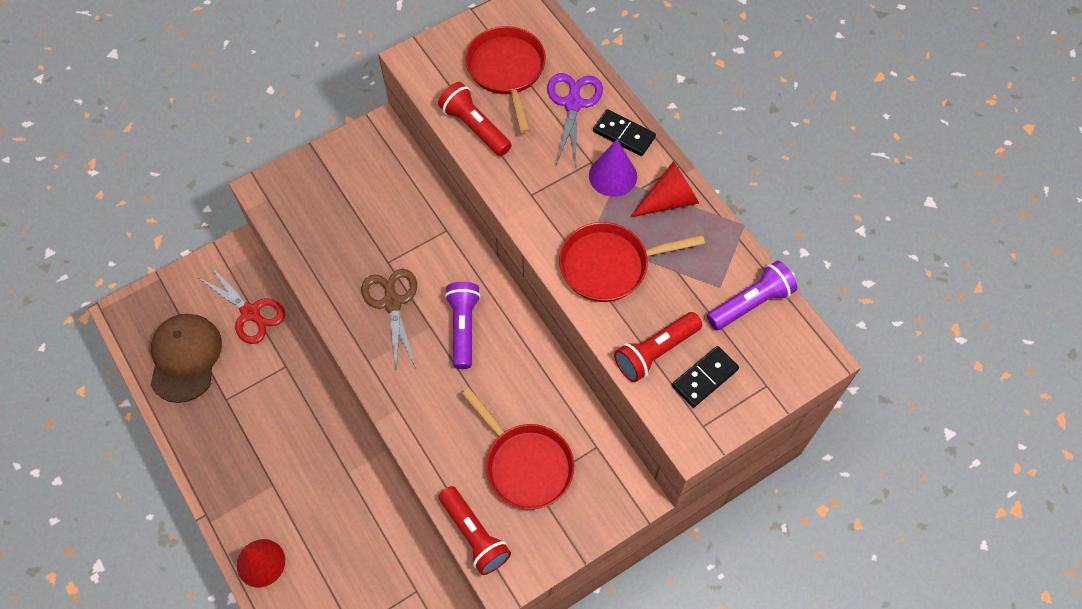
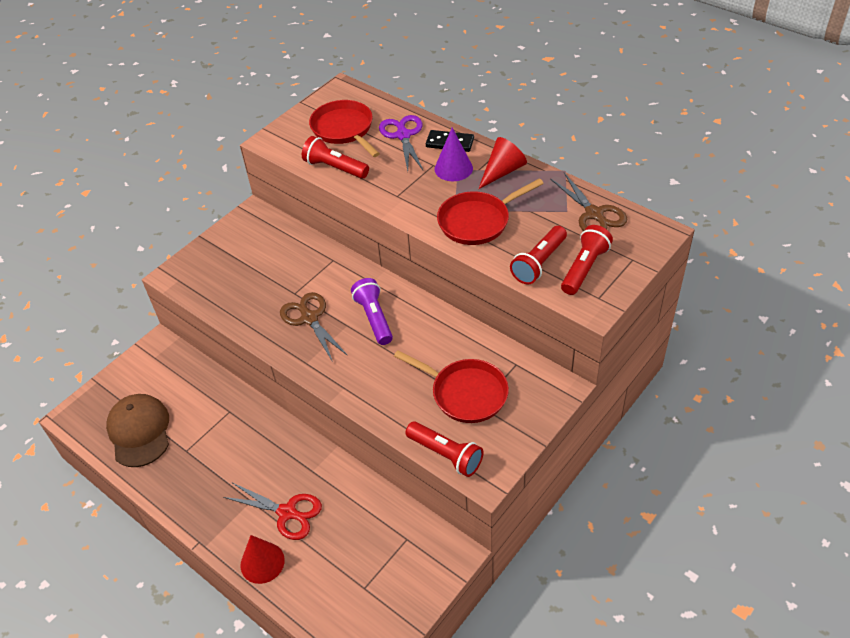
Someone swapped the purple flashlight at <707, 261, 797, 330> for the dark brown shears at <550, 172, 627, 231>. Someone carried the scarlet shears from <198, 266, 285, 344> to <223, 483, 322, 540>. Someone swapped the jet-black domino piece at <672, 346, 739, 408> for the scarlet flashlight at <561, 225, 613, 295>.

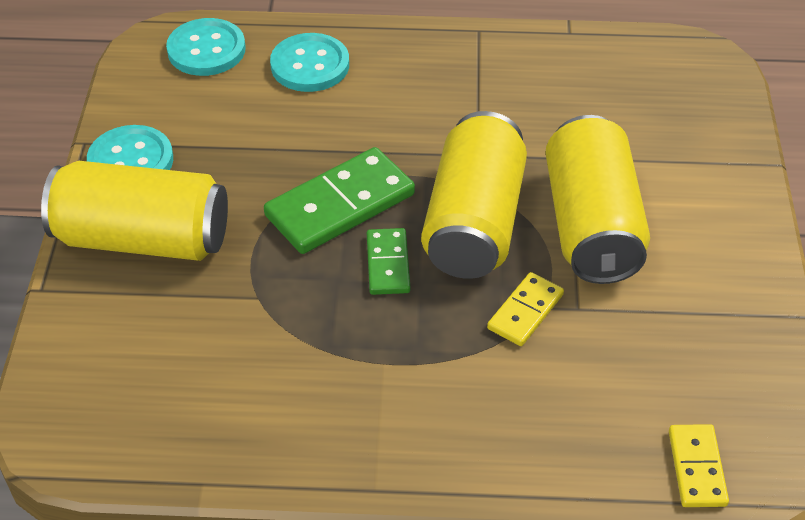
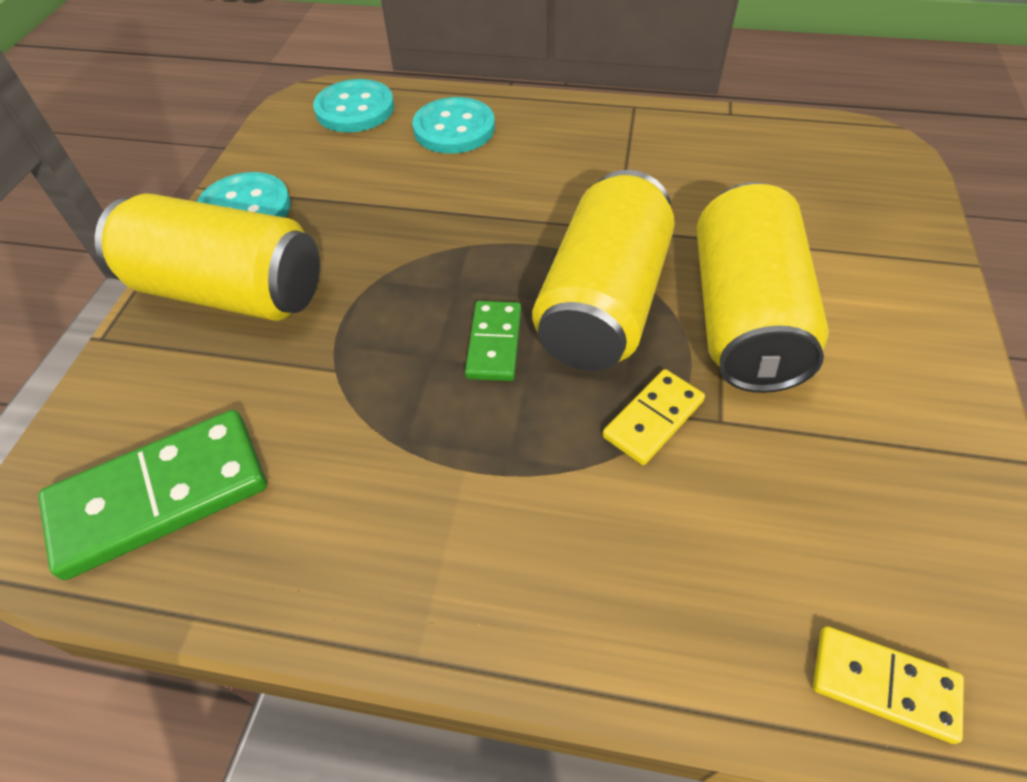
Someone carried the emerald domino piece from <264, 147, 415, 254> to <38, 410, 267, 580>. Someone rotated the bright yellow domino piece at <669, 424, 729, 507> by 75 degrees counterclockwise.

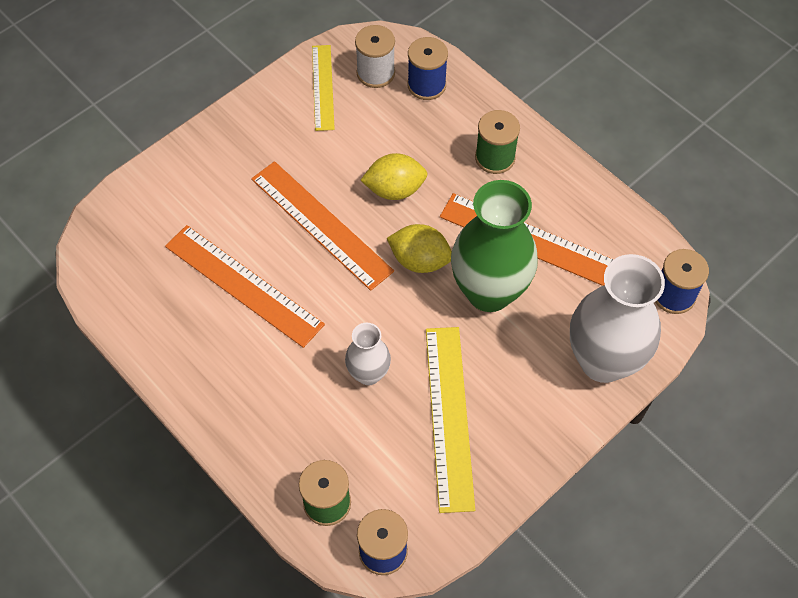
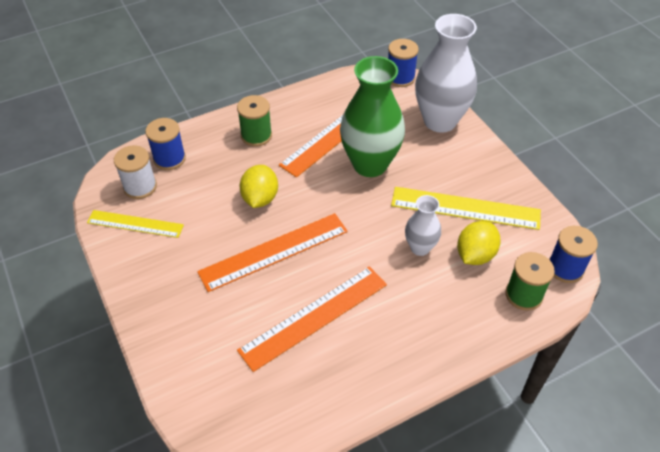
Someone carried the bright yellow citrus fruit from <387, 224, 452, 273> to <457, 221, 501, 265>.

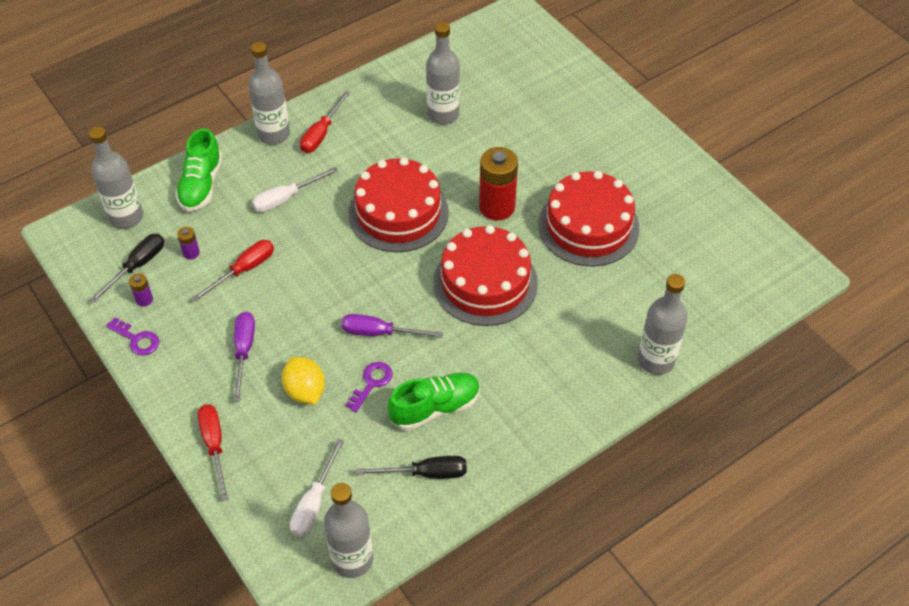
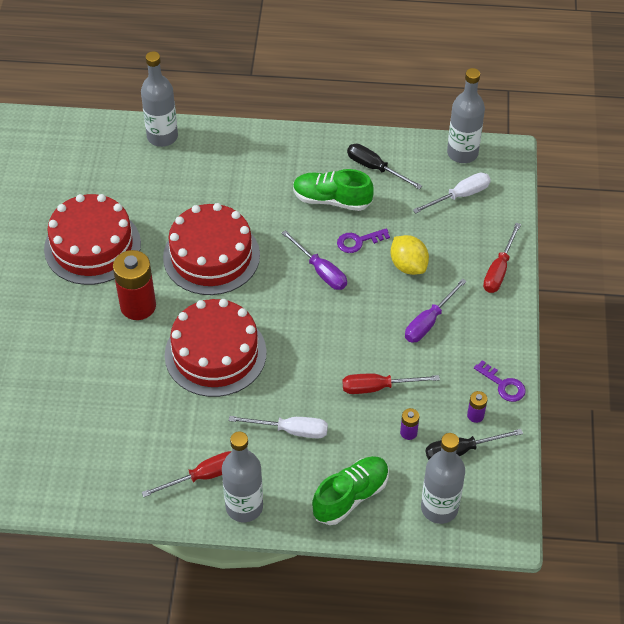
Someone took away the gray flask at <426, 22, 460, 125>. Someone rotated the purple key at <106, 317, 159, 356> by 150 degrees clockwise. Someone rotated the bright yellow citrus fruit at <282, 357, 325, 404> by 45 degrees counterclockwise.

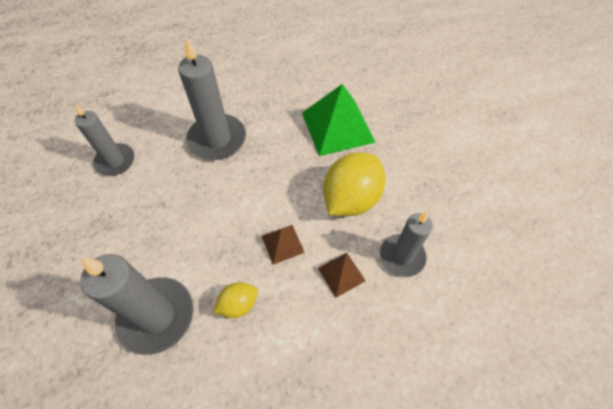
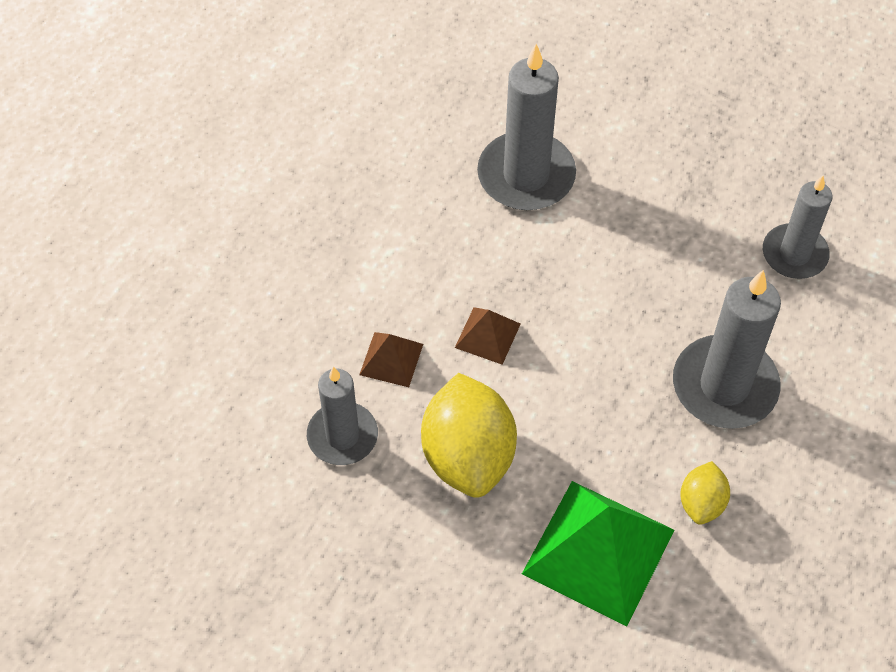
Someone carried the bright yellow citrus fruit from <213, 282, 258, 318> to <680, 461, 730, 525>.

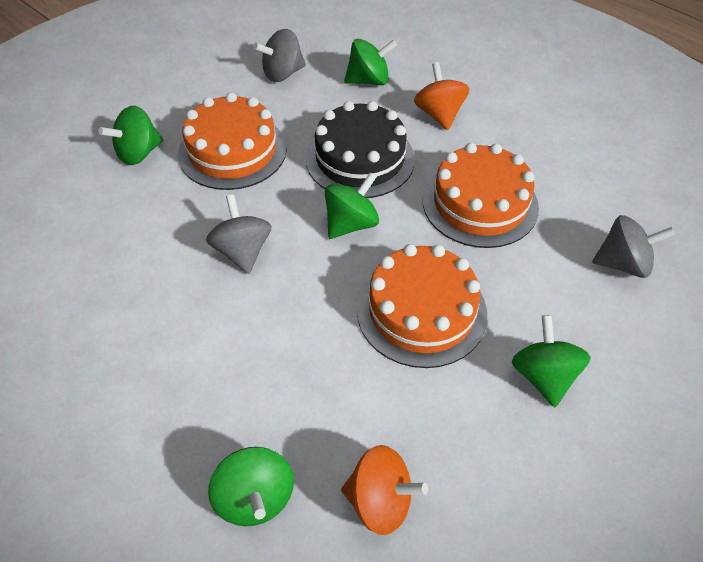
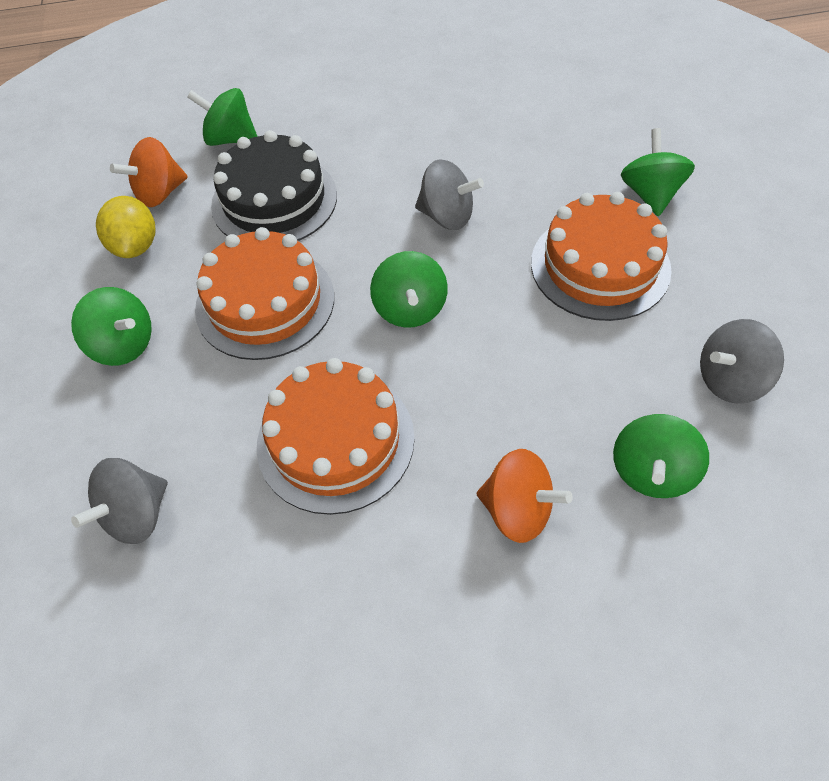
Someone rotated the gray toy top at <253, 29, 306, 82> by 120 degrees counterclockwise. Someone carried the jet-black cake from <306, 101, 415, 198> to <211, 130, 337, 241>. Someone put down the bright yellow citrus fruit at <96, 196, 156, 258>.

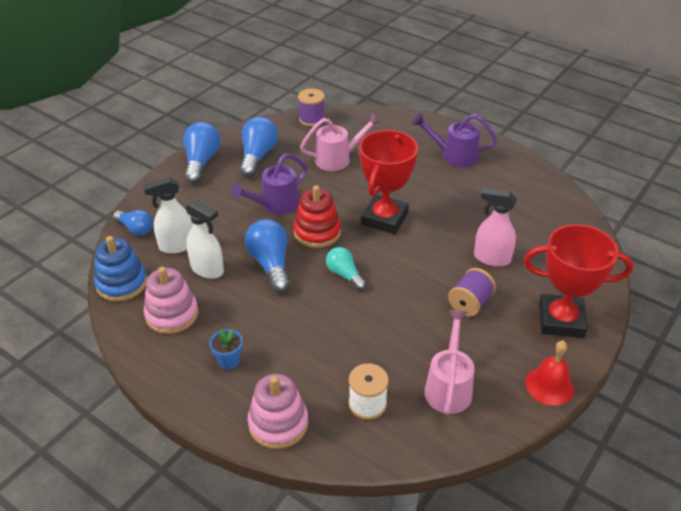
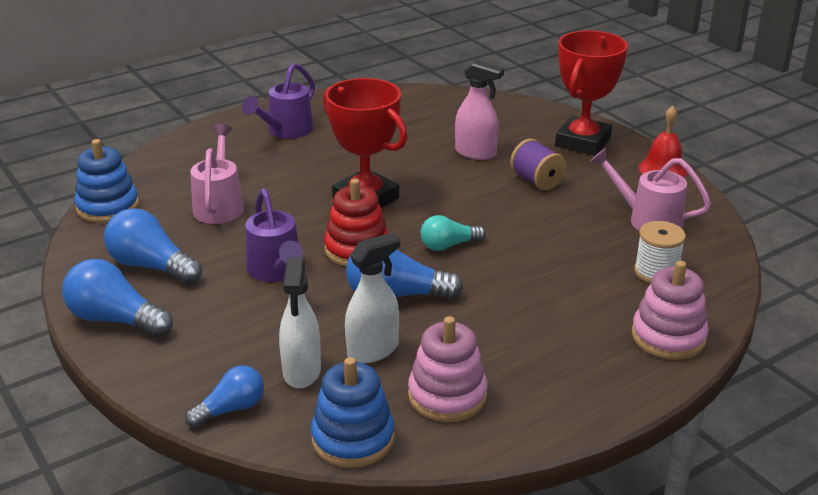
Someone swapped the purple bobbin at <298, 89, 325, 126> for the blue stacking rings at <74, 139, 139, 223>. Someone rotated the pink spray cleaner at <474, 188, 517, 267> by 105 degrees counterclockwise. Someone took away the blue plant pot at <210, 329, 243, 370>.

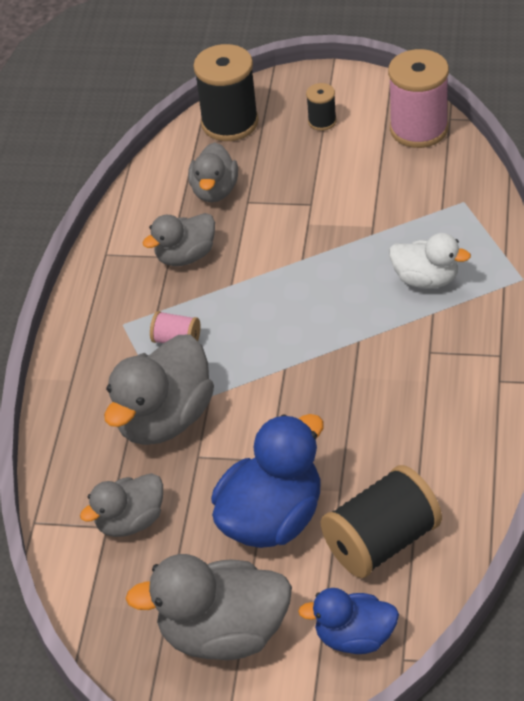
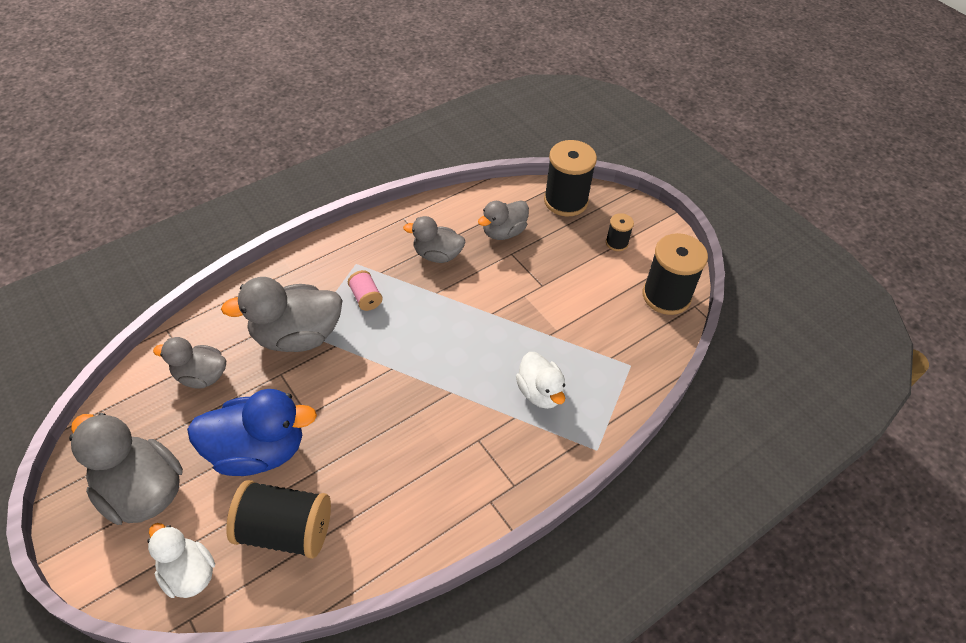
Someone repainted the pink bobbin at <388, 49, 449, 148>, which became the jet-black bobbin at <643, 233, 708, 315>. Someone repainted the blue toy duck at <298, 588, 399, 654>, which became the white toy duck at <147, 523, 215, 598>.

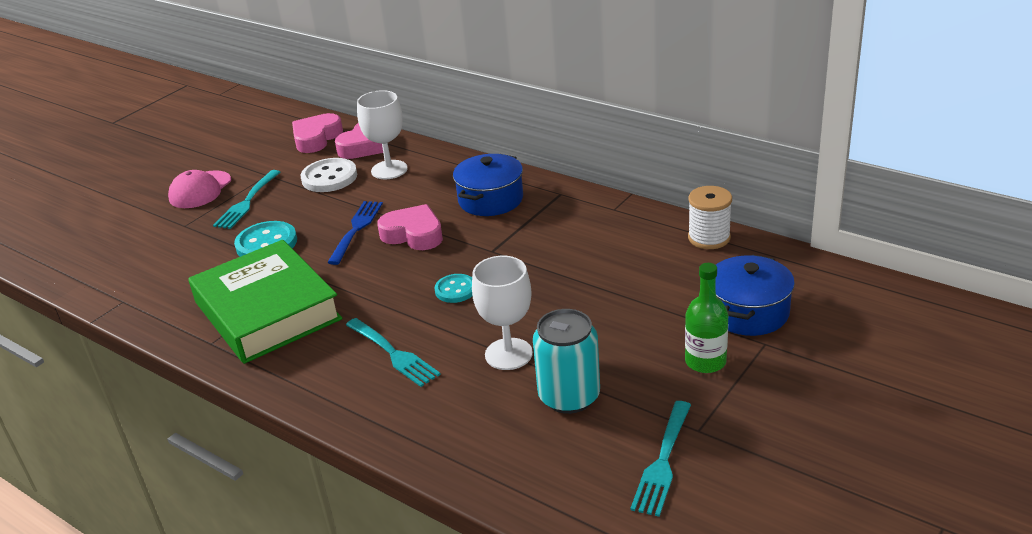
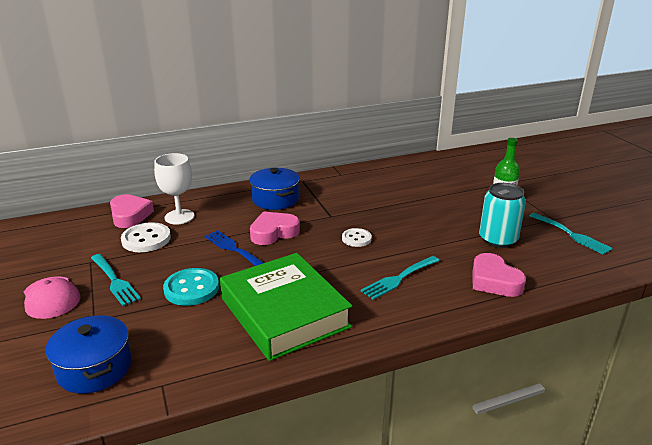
Someone carried the pink love heart from <292, 113, 343, 153> to <473, 253, 526, 297>. Someone took away the white bobbin at <688, 186, 732, 249>. Someone rotated the emerald hardback at <188, 240, 343, 364> by 60 degrees clockwise. Someone carried the blue cooking pot from <715, 255, 795, 336> to <45, 315, 132, 394>. Someone took away the white chalice at <472, 256, 533, 370>. Someone repainted the aqua shirt button at <434, 274, 472, 303>, which became the white shirt button at <342, 228, 372, 247>. Someone rotated the aqua fork at <346, 318, 441, 387> by 150 degrees clockwise.

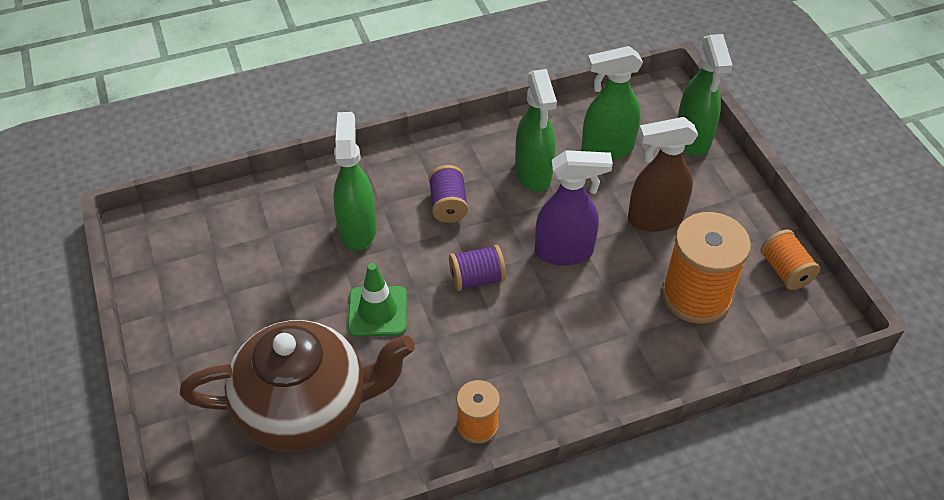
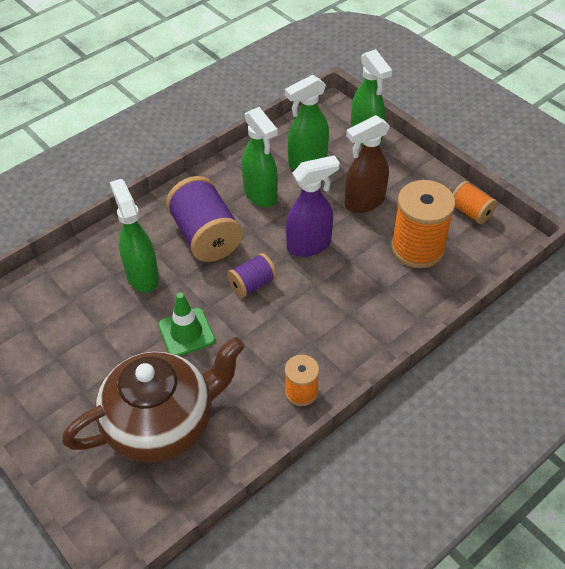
Someone scaled the purple bobbin at <429, 165, 468, 223> by 1.83.

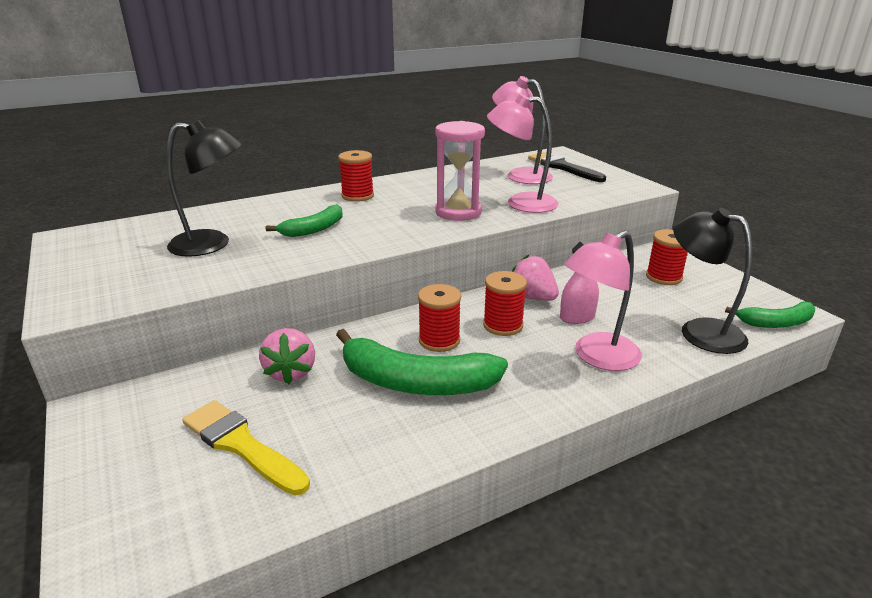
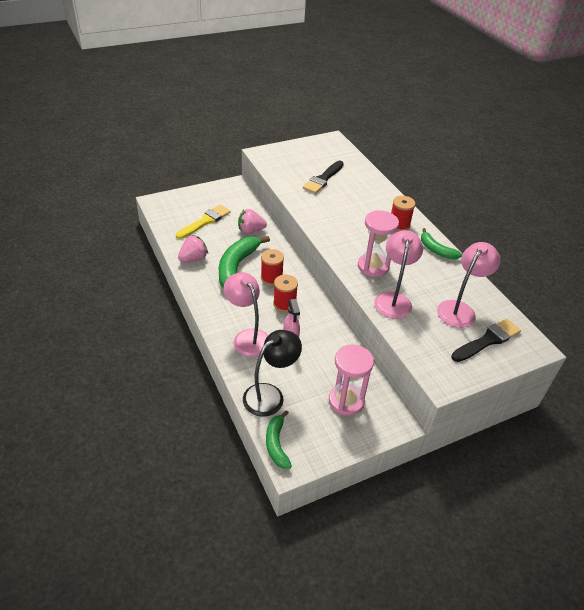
Someone swapped the jet-black reading lamp at <166, 120, 242, 257> for the jet-black paintbrush at <303, 161, 344, 194>. Someone carried the emerald banana fruit from <266, 204, 343, 237> to <421, 228, 463, 259>. Someone swapped the scarlet bobbin at <646, 229, 688, 285> for the pink hourglass at <329, 345, 374, 416>. Someone carried the pink strawberry from <512, 254, 559, 301> to <178, 235, 208, 262>.

